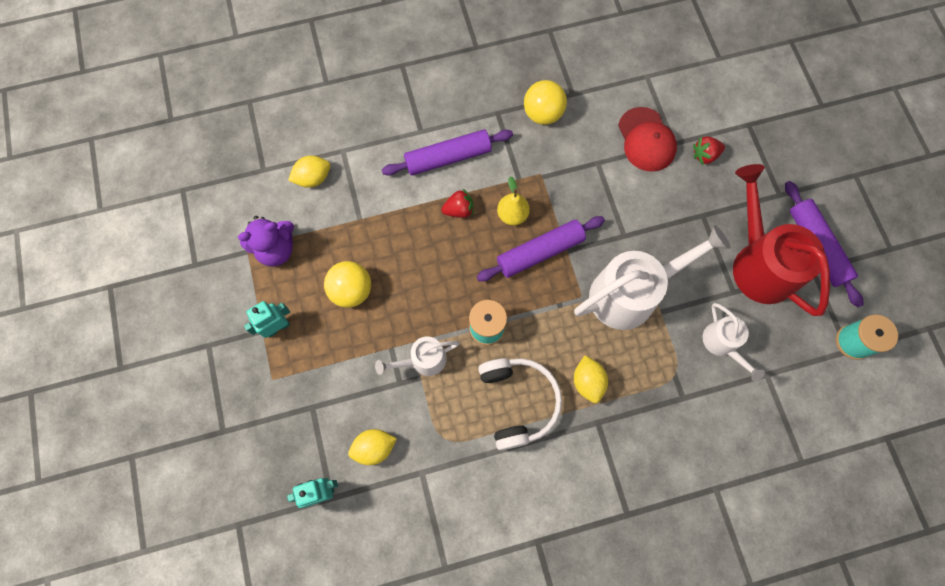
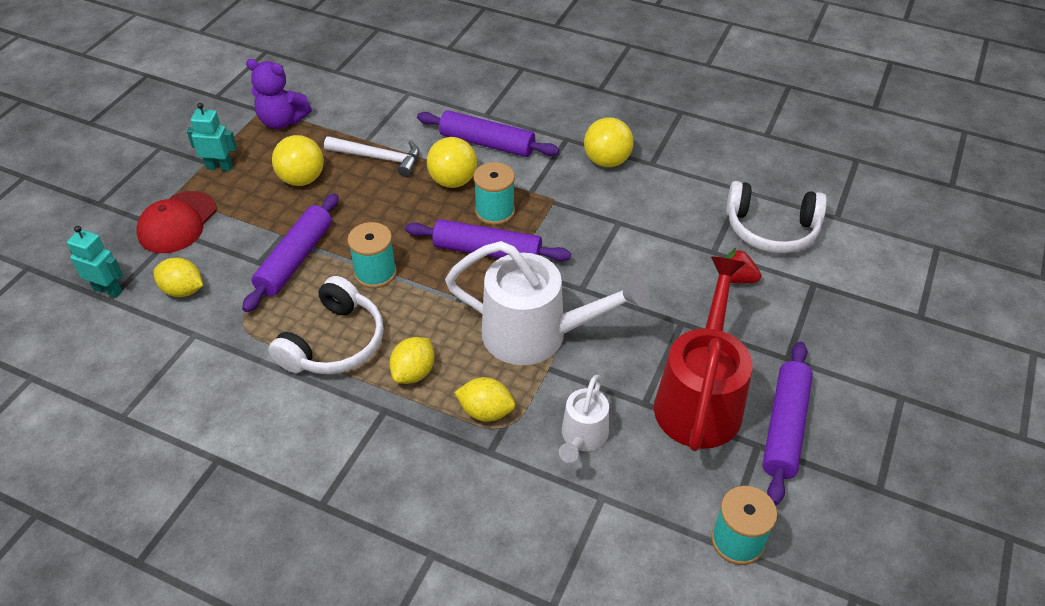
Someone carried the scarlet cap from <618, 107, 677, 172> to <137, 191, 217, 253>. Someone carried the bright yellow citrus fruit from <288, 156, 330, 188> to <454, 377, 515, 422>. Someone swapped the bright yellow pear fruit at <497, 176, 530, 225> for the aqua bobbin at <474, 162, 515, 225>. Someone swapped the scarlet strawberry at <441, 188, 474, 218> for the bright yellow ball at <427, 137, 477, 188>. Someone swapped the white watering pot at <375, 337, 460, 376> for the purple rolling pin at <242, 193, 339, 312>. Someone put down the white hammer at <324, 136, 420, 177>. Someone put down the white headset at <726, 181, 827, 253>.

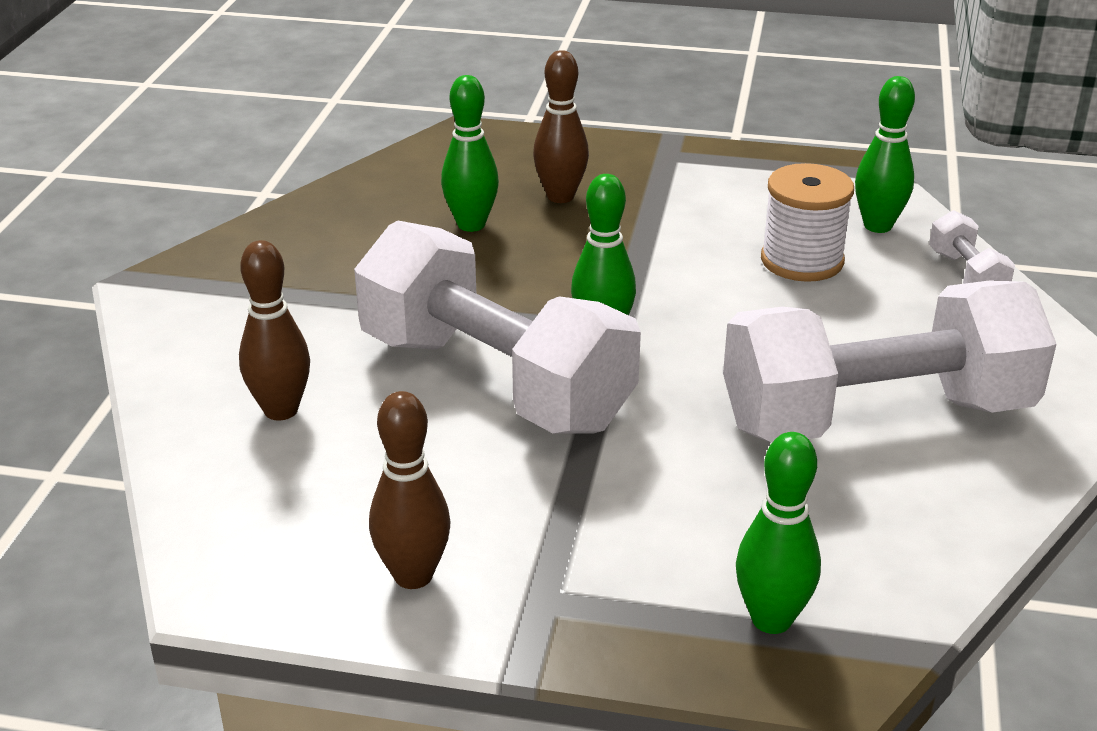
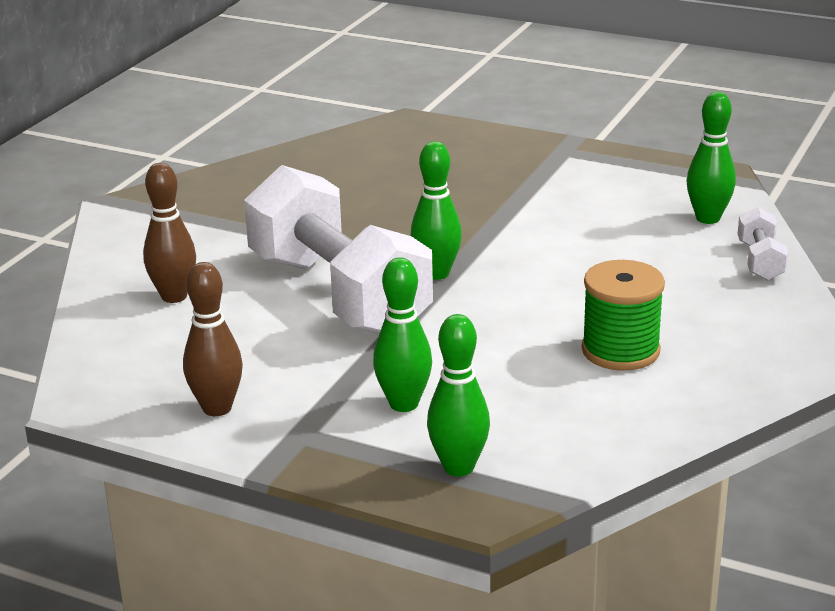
Someone took away the dark brown tenpin at <533, 50, 589, 203>. Someone carried the emerald tenpin from <441, 75, 499, 232> to <373, 257, 432, 412>. Someone took away the white bobbin at <761, 163, 854, 282>. Someone swapped the white dumbbell at <723, 280, 1057, 443> for the emerald bobbin at <582, 260, 665, 371>.

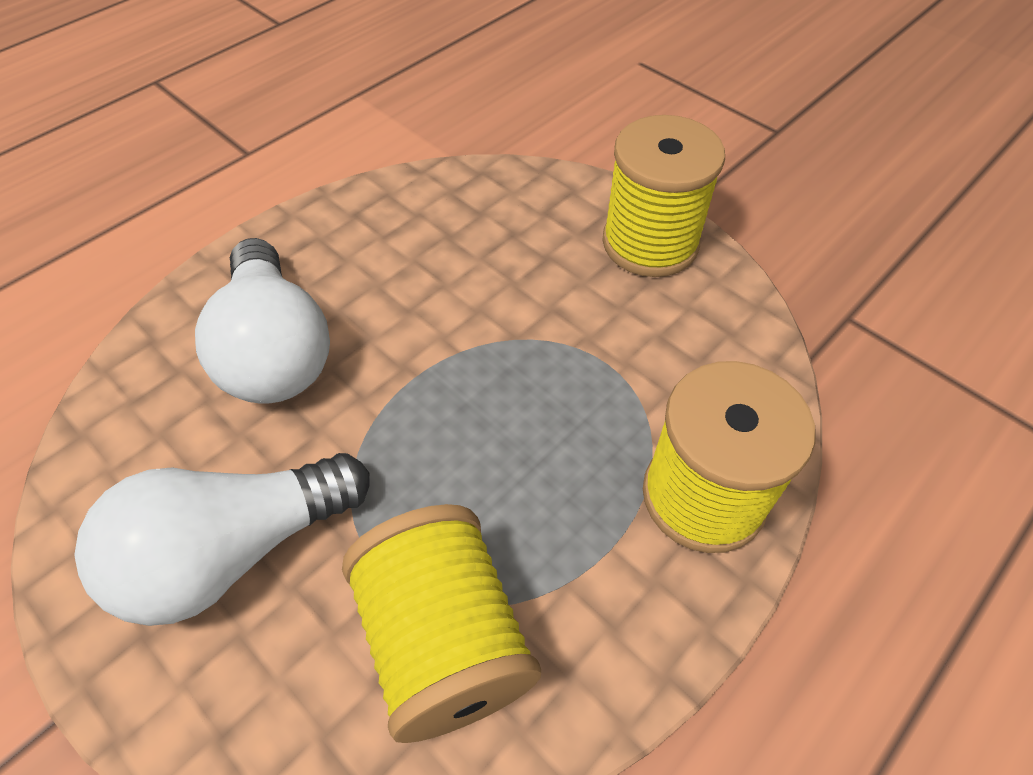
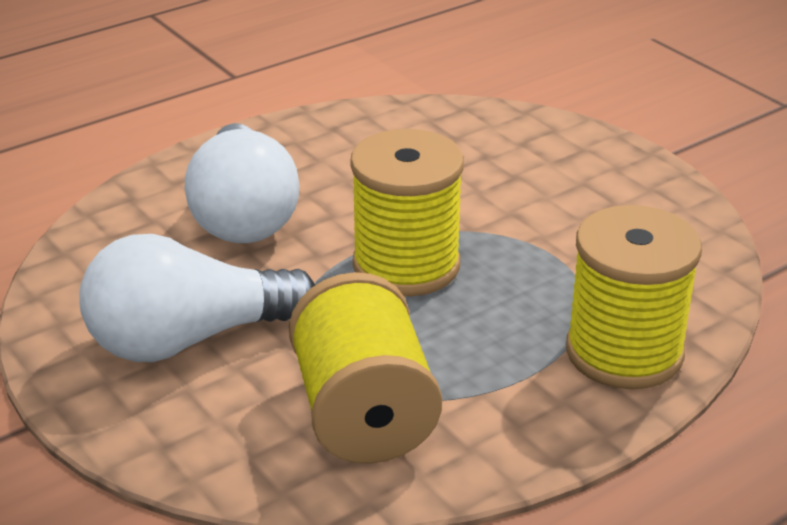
Someone carried the bright yellow bobbin from <602, 115, 725, 277> to <350, 129, 464, 296>.

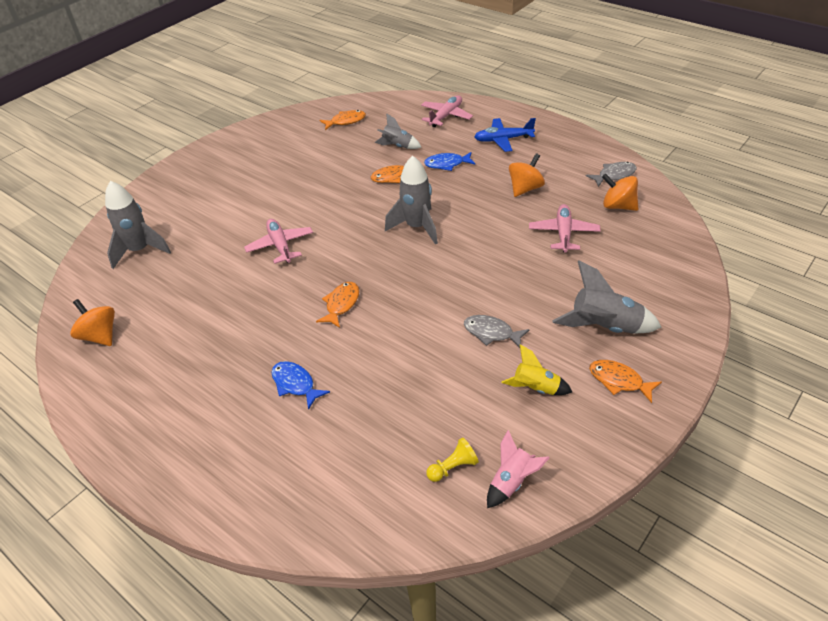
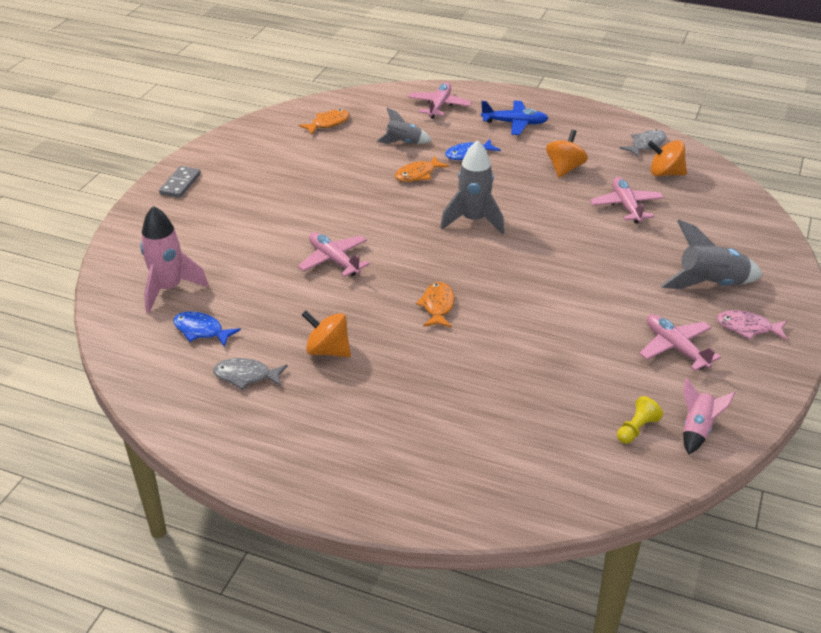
Someone rotated the blue aeroplane at <474, 118, 536, 152> by 150 degrees counterclockwise. Someone repainted the gray toy rocket at <105, 181, 171, 269>, which became the pink toy rocket at <140, 206, 209, 313>. Someone carried the orange toy top from <70, 299, 115, 346> to <302, 311, 351, 357>. Someone carried the gray fish figure from <464, 315, 530, 348> to <213, 358, 288, 390>. Someone swapped the bright yellow toy rocket at <502, 344, 572, 395> for the pink aeroplane at <639, 314, 721, 371>. Someone repainted the orange fish figure at <589, 360, 662, 403>, which became the pink fish figure at <716, 310, 787, 340>. Someone carried the blue fish figure from <271, 361, 330, 410> to <173, 311, 241, 347>. Someone put down the gray domino piece at <159, 166, 201, 198>.

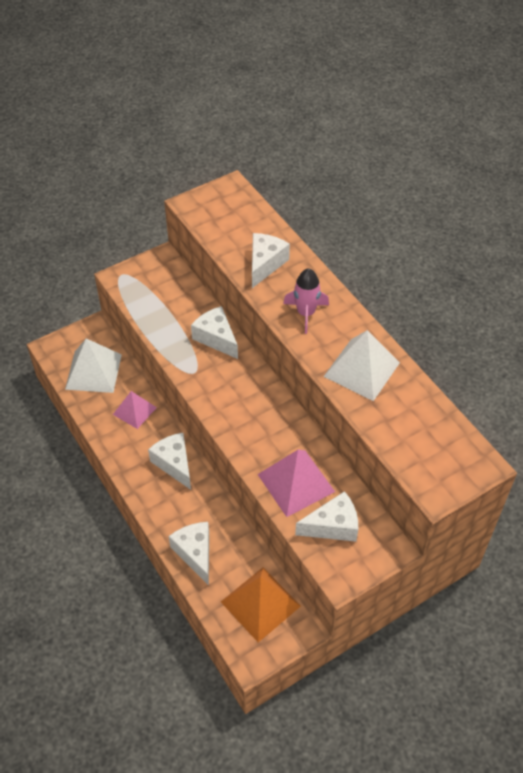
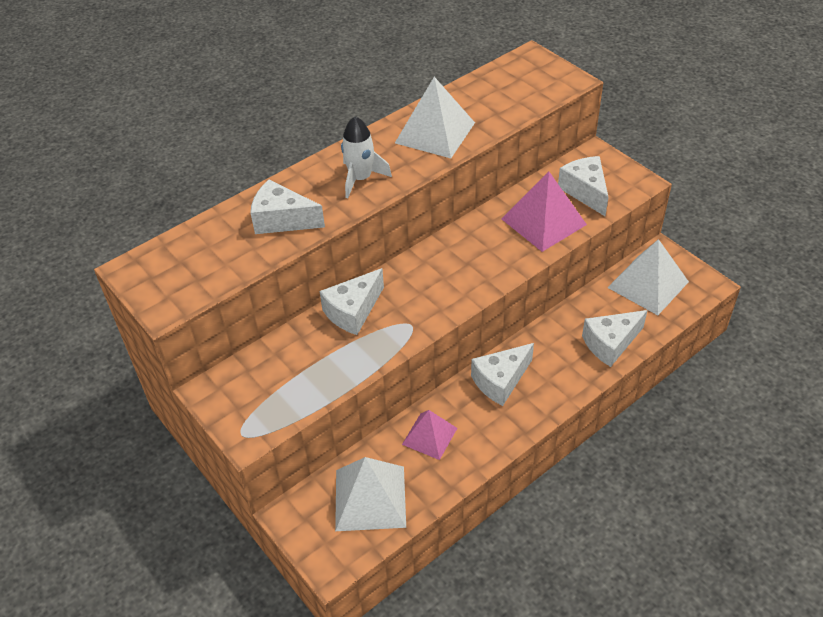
Someone repainted the pink toy rocket at <283, 268, 329, 334>, which became the white toy rocket at <341, 116, 392, 198>. Someone repainted the orange pyramid shape at <221, 568, 301, 643>, which became the white pyramid shape at <607, 239, 689, 315>.

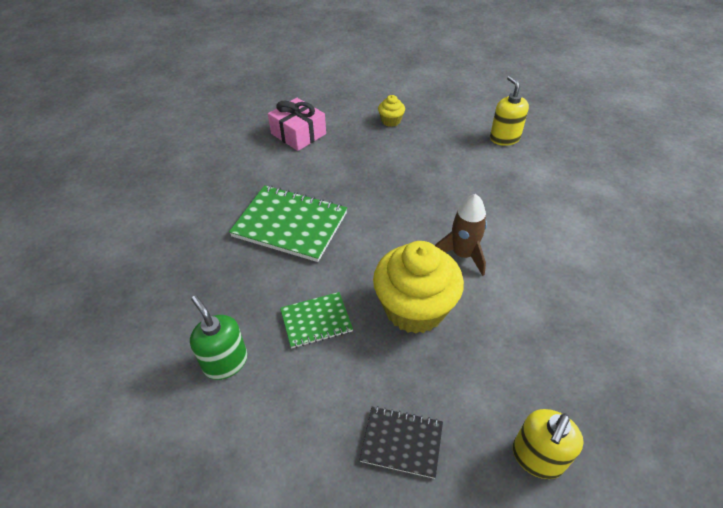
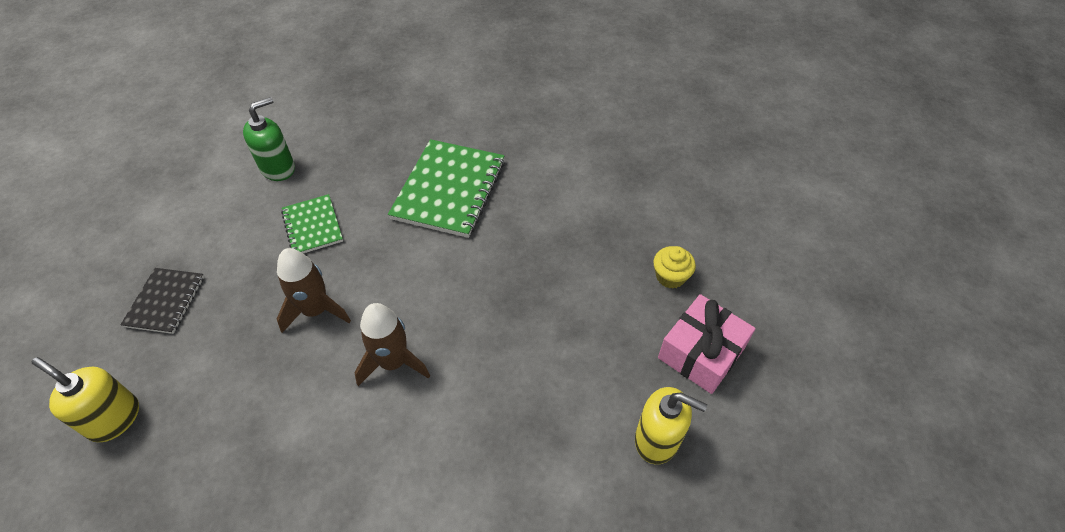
Someone rotated the bright yellow soap pump at <490, 76, 529, 146> by 45 degrees clockwise. Someone carried the pink wrapped gift from <268, 98, 326, 151> to <658, 294, 756, 394>. Someone swapped the bright yellow muffin at <373, 241, 464, 334> for the dark brown toy rocket at <277, 248, 351, 333>.

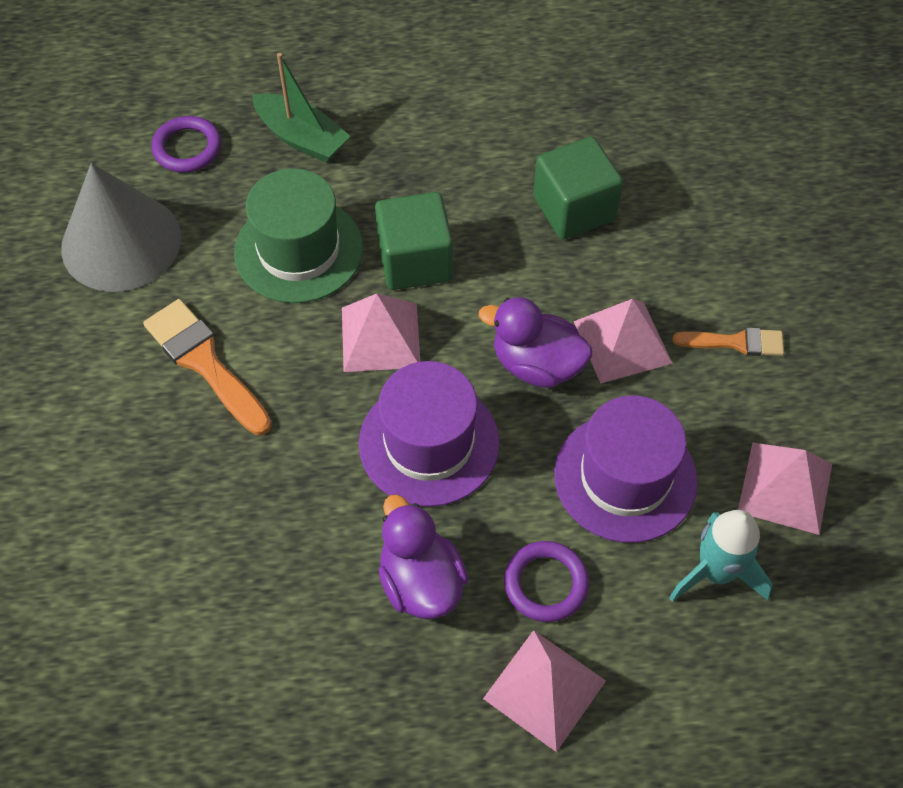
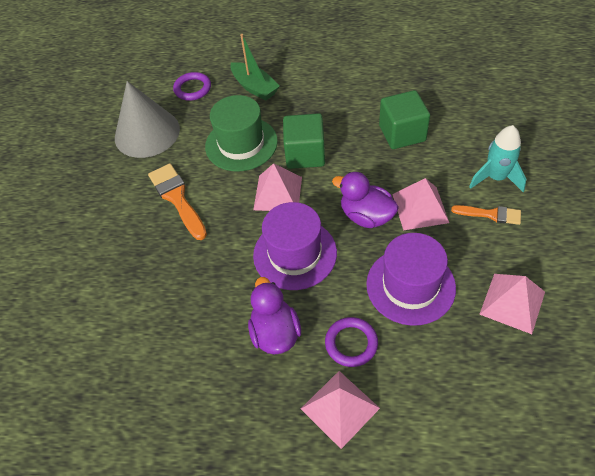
Someone carried the aqua toy rocket from <669, 510, 773, 602> to <469, 125, 526, 192>.

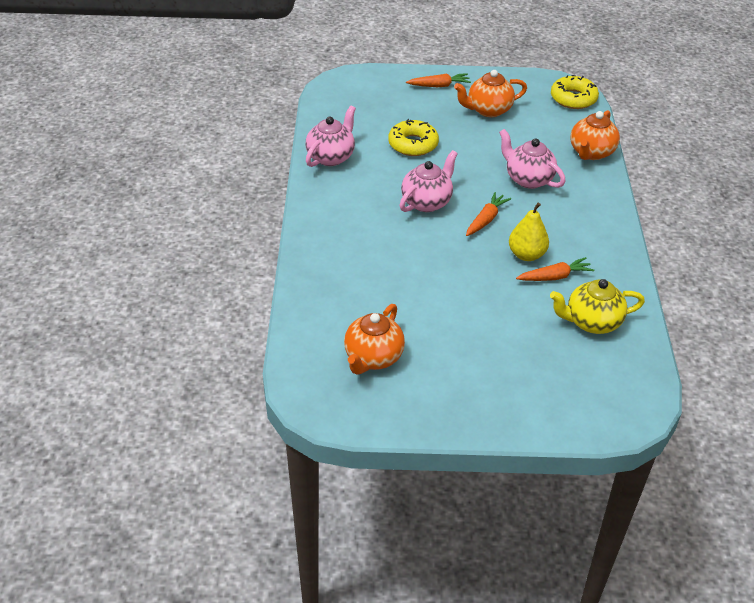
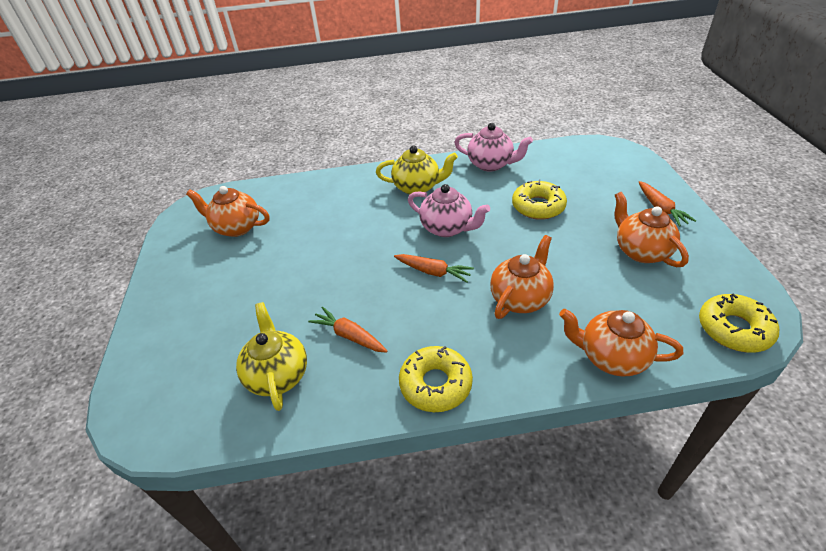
Someone repainted the pink tea pot at <499, 129, 566, 189>, which became the orange tea pot at <490, 235, 554, 319>. Someone took away the bright yellow pear fruit at <509, 203, 549, 261>. Someone rotated the orange toy carrot at <516, 257, 594, 281> by 150 degrees clockwise. Someone put down the bright yellow tea pot at <376, 146, 458, 195>. Someone put down the bright yellow donut at <399, 346, 473, 412>.

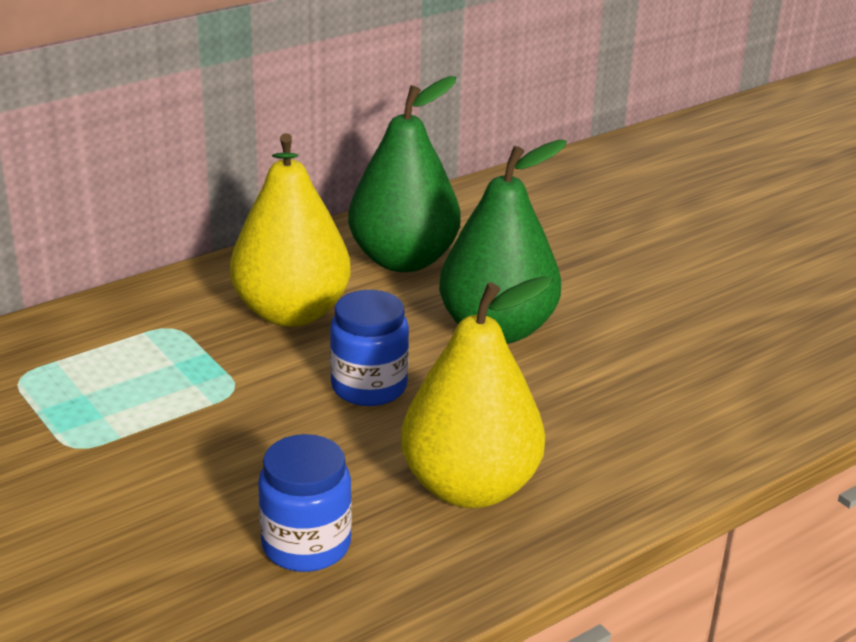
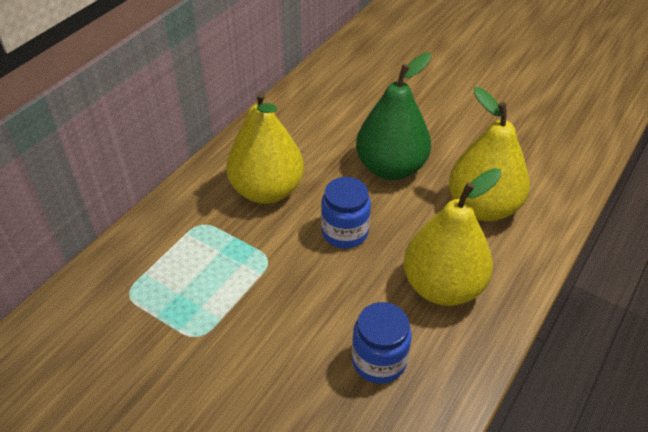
Someone took away the emerald pear fruit at <348, 76, 460, 272>. Someone put down the bright yellow pear fruit at <449, 87, 530, 221>.

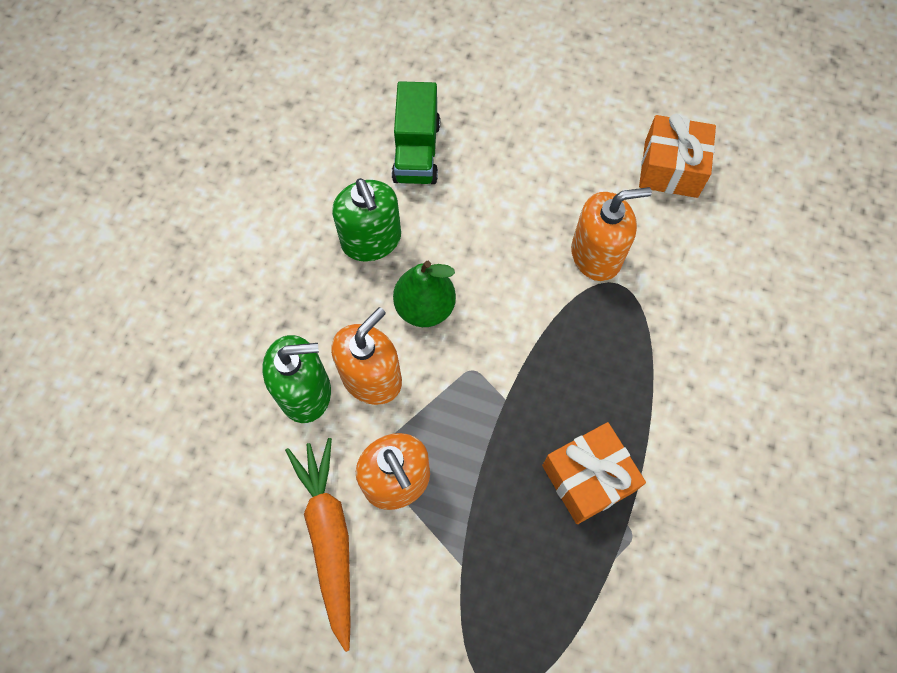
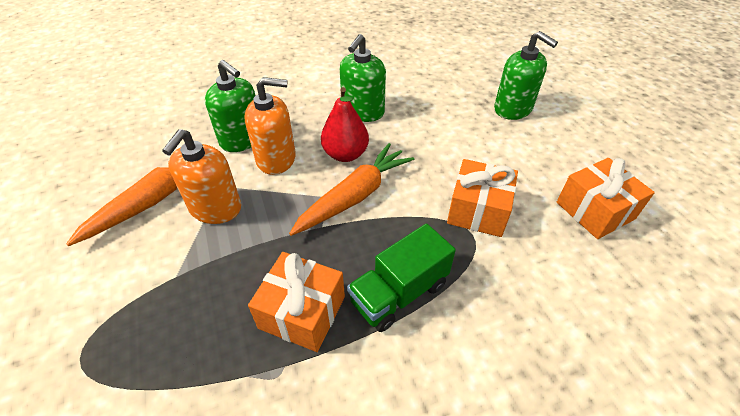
Someone carried the emerald toy truck from <392, 81, 440, 184> to <347, 223, 456, 332>. Someone swapped the orange soap pump at <571, 187, 652, 281> for the orange wrapped gift at <447, 159, 518, 237>. Someone repainted the emerald pear fruit at <393, 261, 456, 327>, which became the scarlet pear fruit at <321, 87, 369, 162>. Someone put down the emerald soap pump at <494, 31, 558, 120>. Someone put down the orange toy carrot at <289, 143, 414, 236>.

